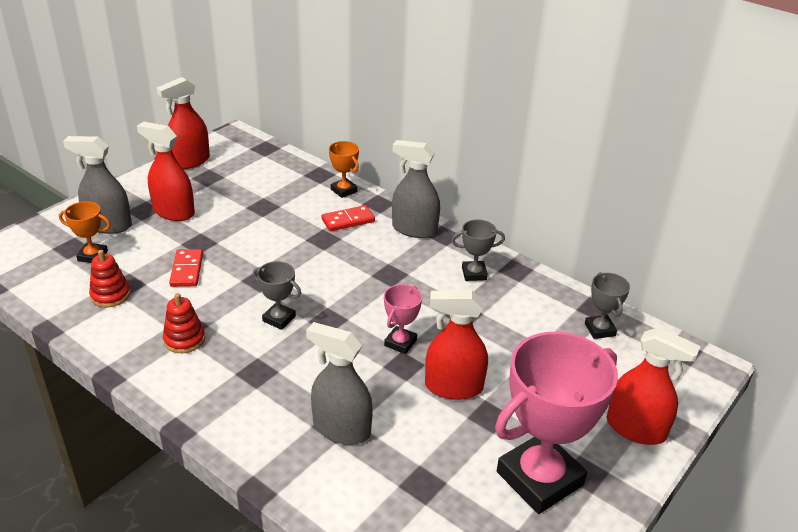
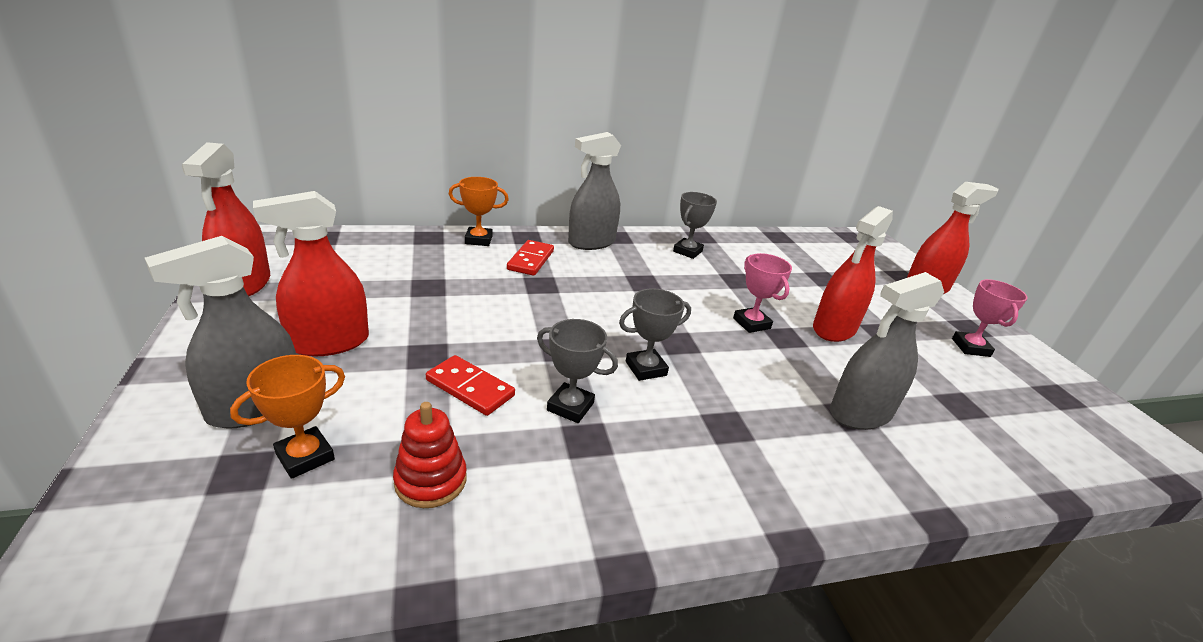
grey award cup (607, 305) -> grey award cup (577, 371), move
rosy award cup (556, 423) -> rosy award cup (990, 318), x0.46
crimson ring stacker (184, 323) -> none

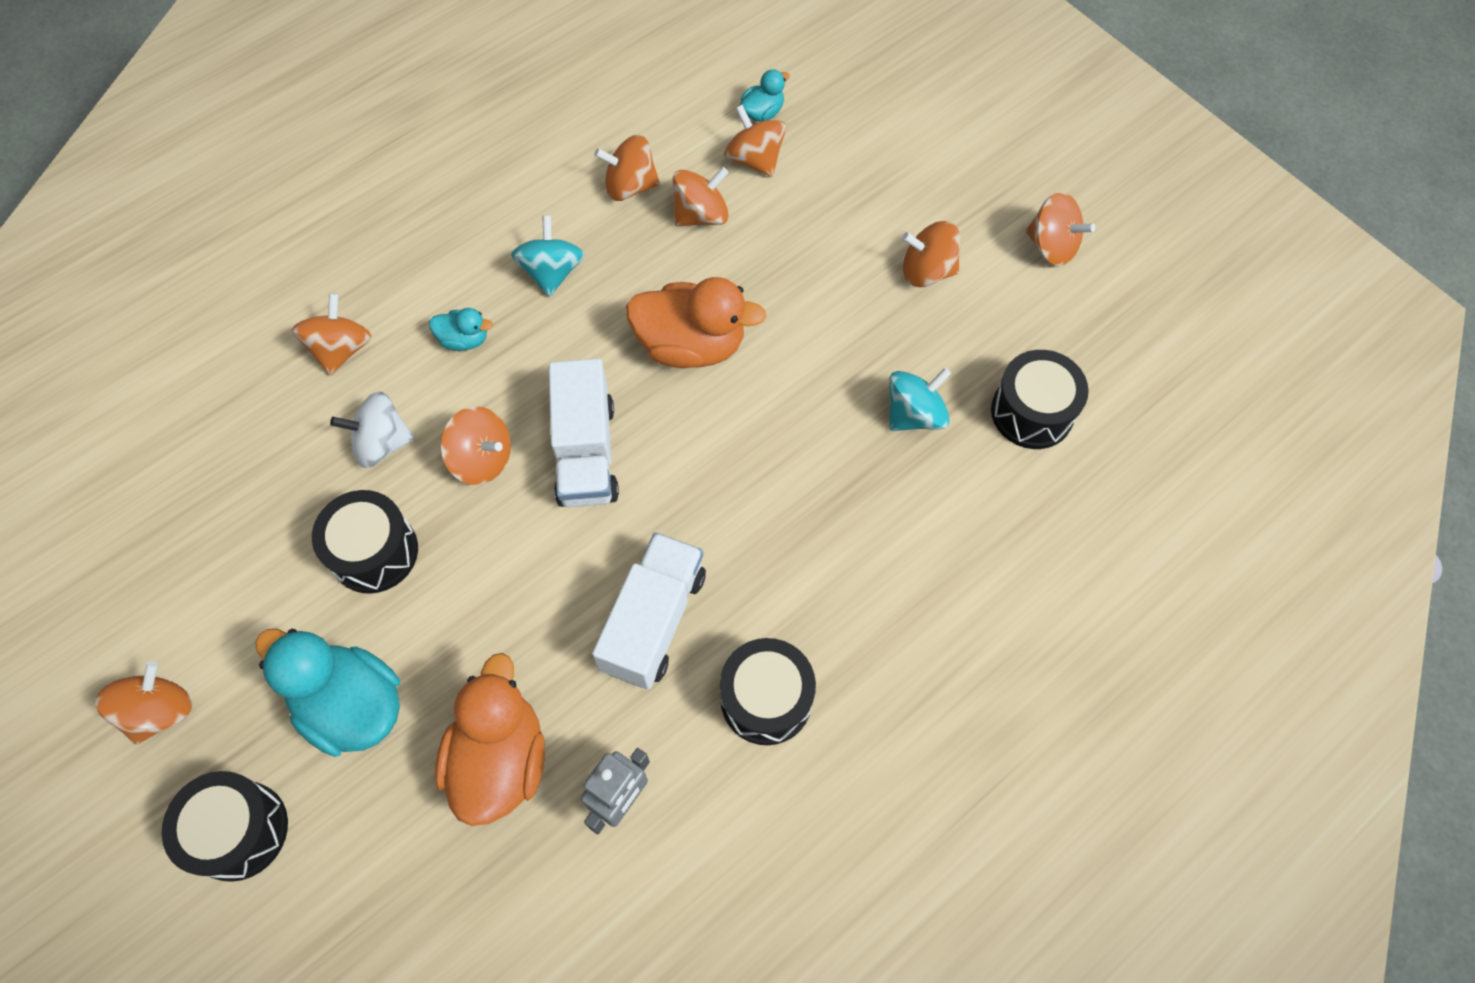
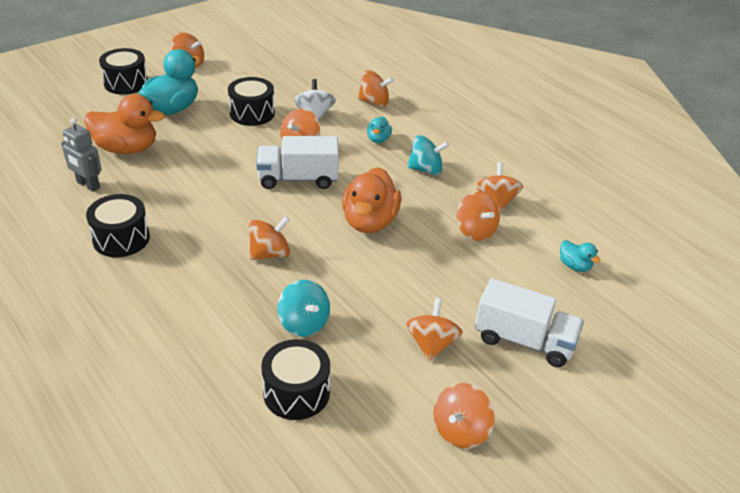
orange-coloured whirligig (755, 141) -> orange-coloured whirligig (269, 238), move
white lorry (649, 610) -> white lorry (529, 322), move

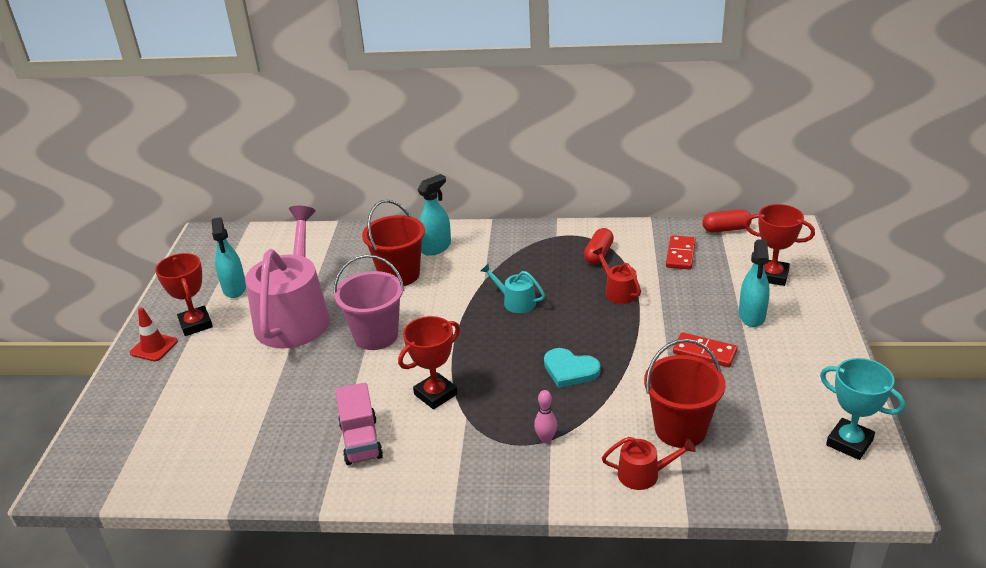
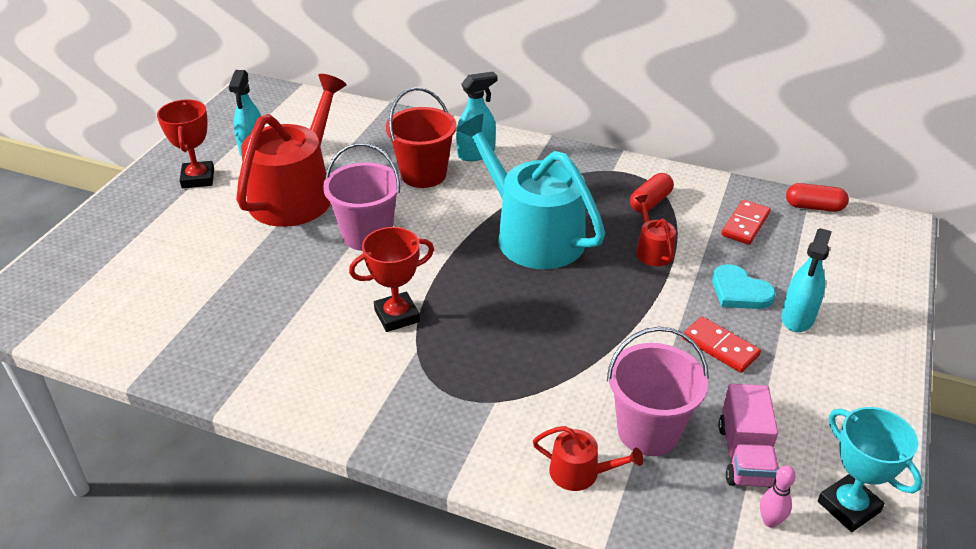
rosy sprinkling can (287, 277) -> crimson sprinkling can (291, 150)
aqua sprinkling can (513, 288) -> aqua sprinkling can (531, 191), x2.36
crimson pail (685, 393) -> rosy pail (658, 391)
aqua love heart (572, 368) -> aqua love heart (744, 286), move
rosy lorry (359, 424) -> rosy lorry (748, 436), move
rosy bowling pin (545, 416) -> rosy bowling pin (778, 496), move
crimson traffic cone (154, 334) -> none
crimson award cup (780, 245) -> none

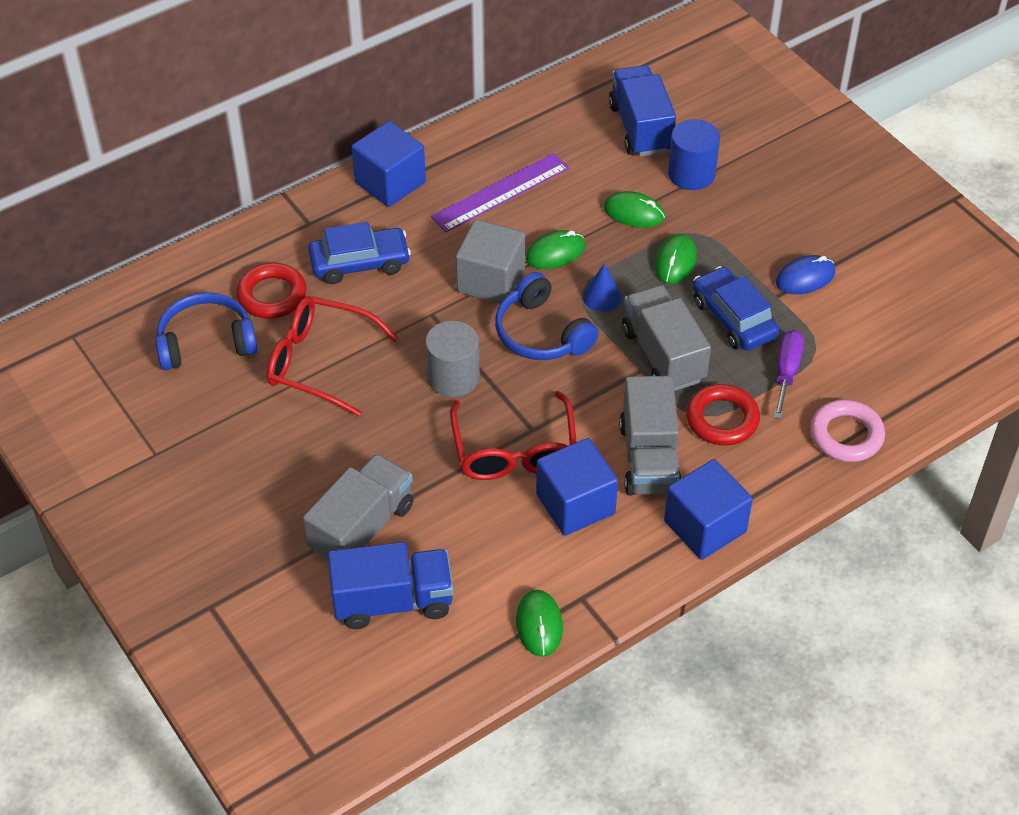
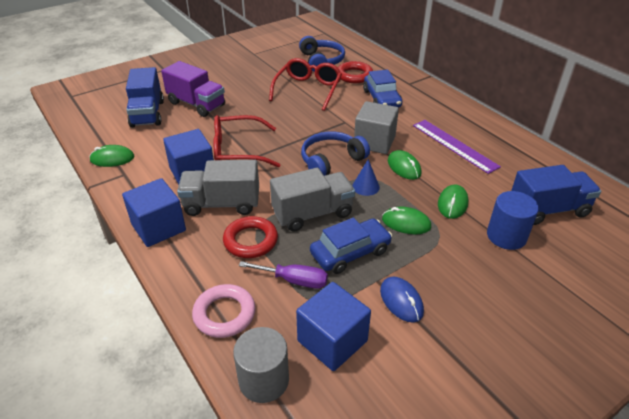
grey lorry (358, 507) -> purple lorry (193, 89)
grey solid cylinder (452, 359) -> grey solid cylinder (261, 365), move
cobalt cube (388, 164) -> cobalt cube (333, 326), move

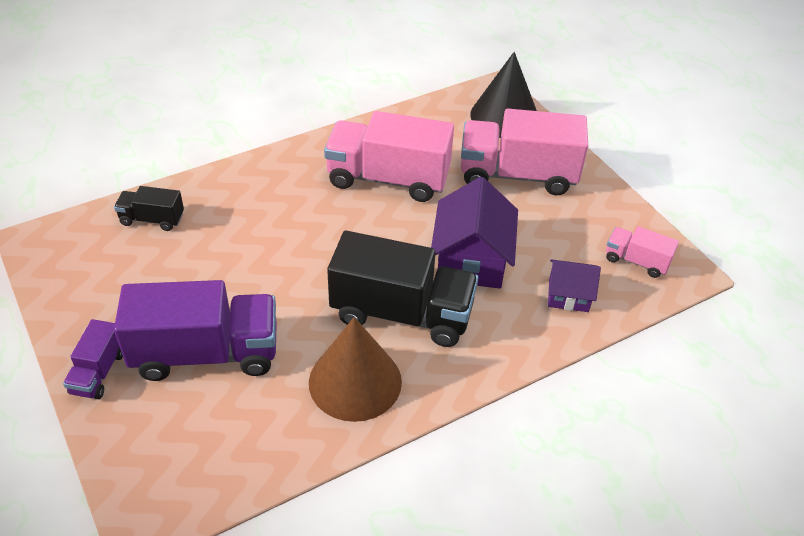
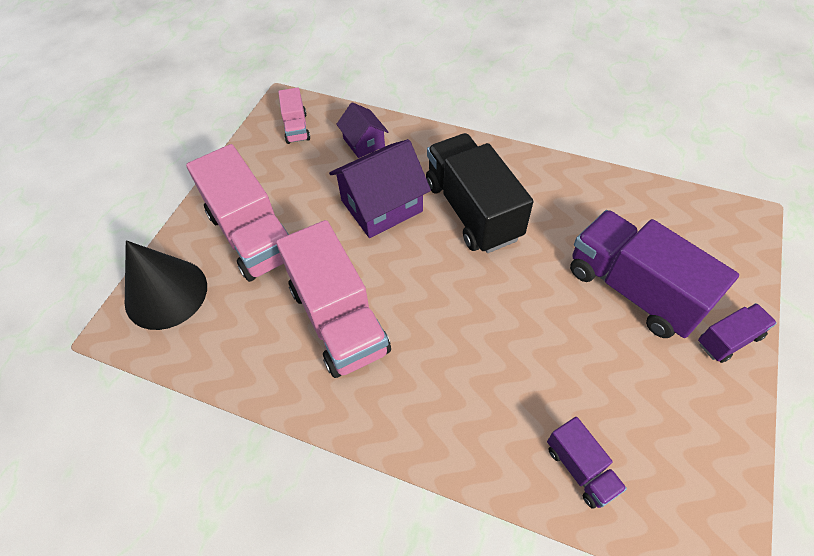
black lorry (149, 208) -> purple lorry (587, 463)
brown cone shape (355, 369) -> none

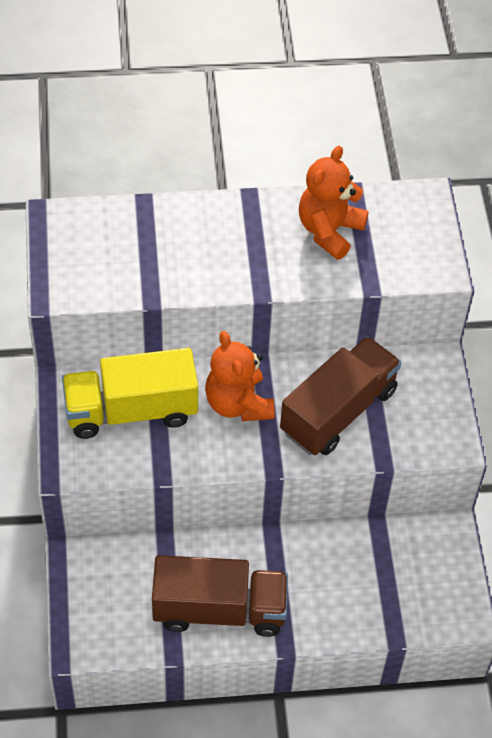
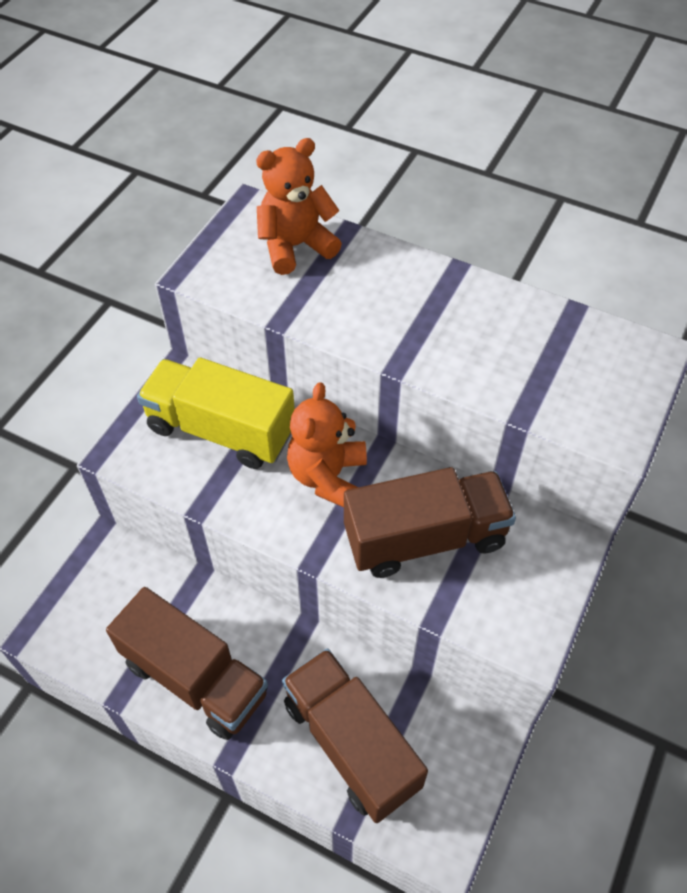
orange-coloured teddy bear (334, 203) -> orange-coloured teddy bear (299, 206), move
none -> brown lorry (355, 735)

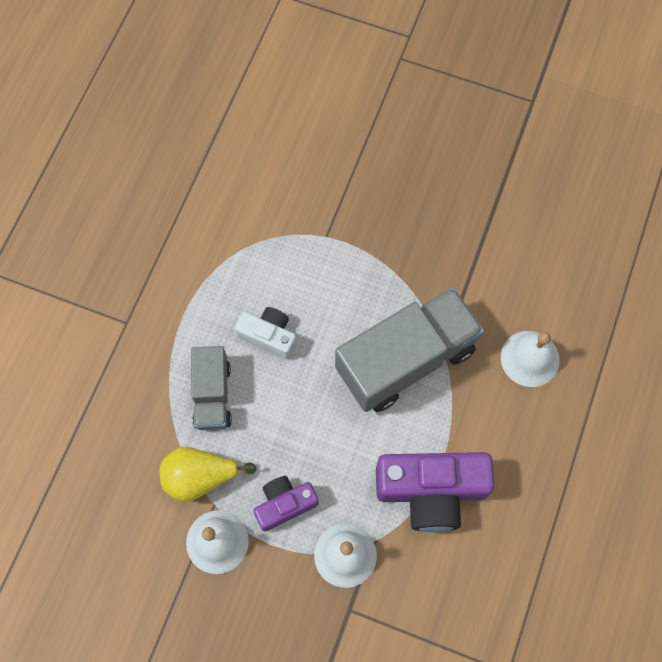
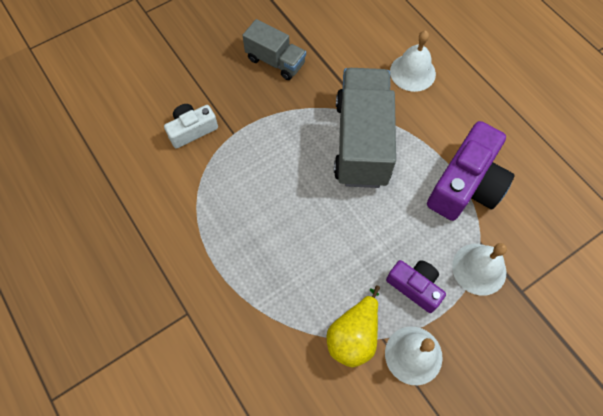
white photo camera (266, 333) -> white photo camera (191, 126), move
grey lorry (211, 388) -> grey lorry (274, 49), move
purple photo camera (286, 503) -> purple photo camera (416, 286), 120 degrees clockwise

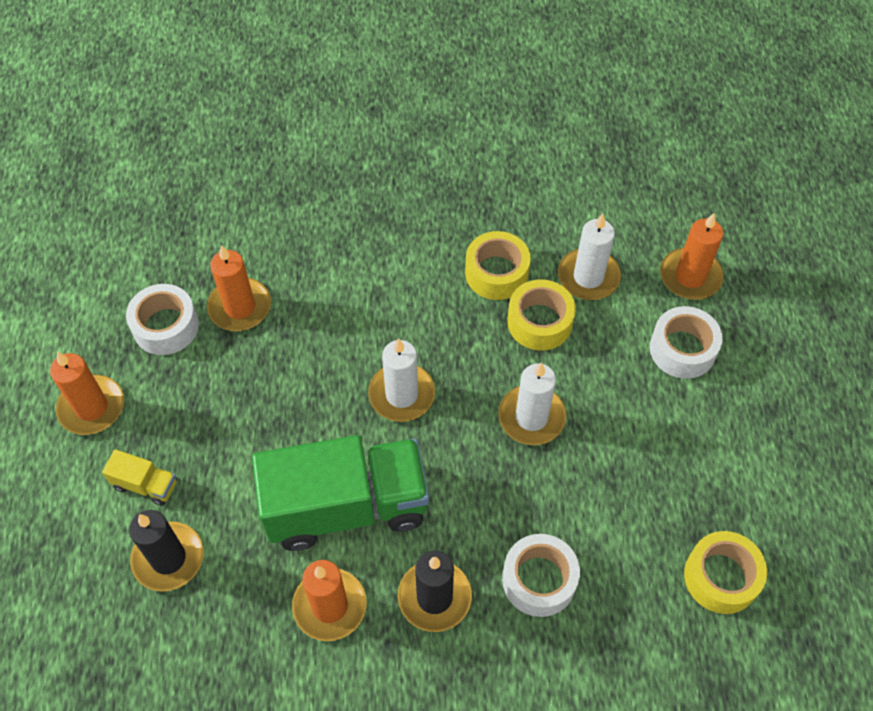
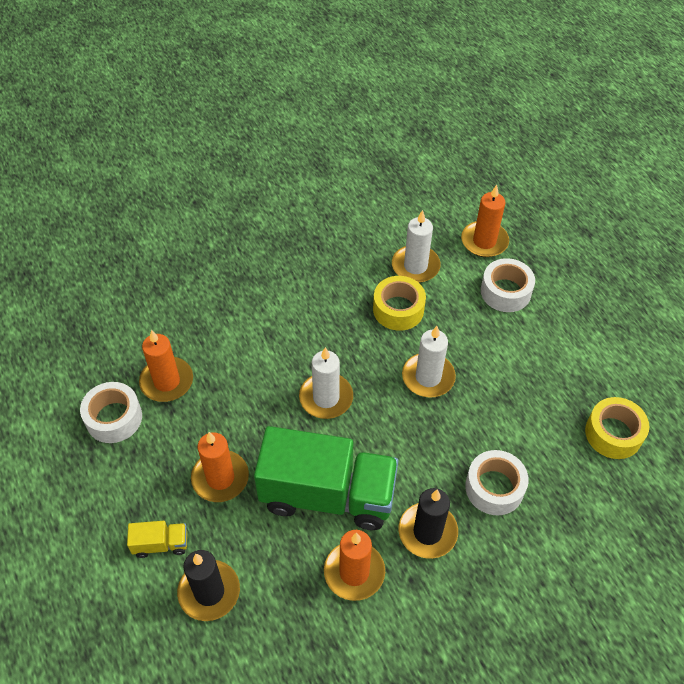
orange-coloured candle (87, 393) -> orange-coloured candle (220, 467), move
leaf-green lorry (340, 493) -> leaf-green lorry (326, 478), 45 degrees clockwise
golden tape (498, 265) -> none

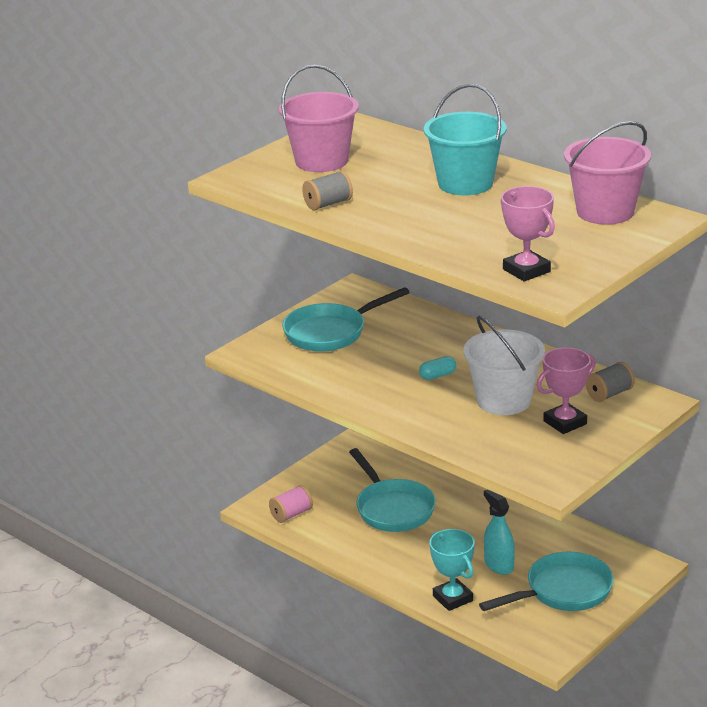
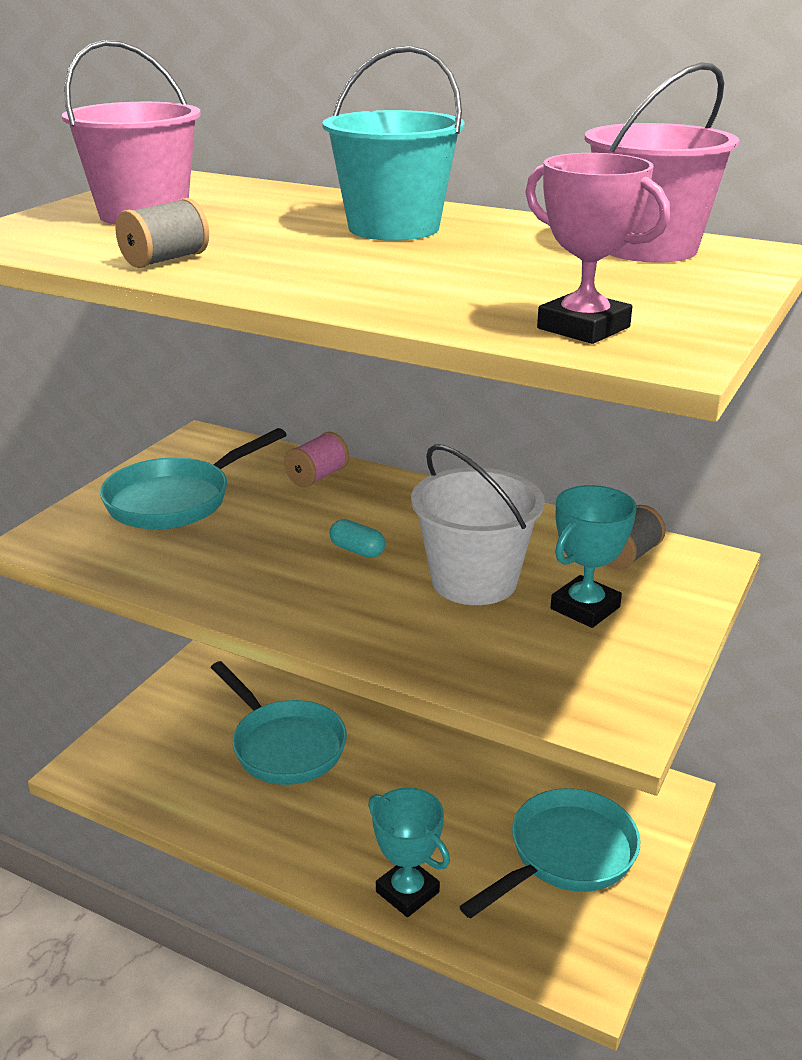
rosy bobbin (291, 504) -> rosy bobbin (316, 459), move
aqua pill (437, 368) -> aqua pill (357, 538), 75 degrees clockwise
rosy award cup (566, 391) -> aqua award cup (594, 556)
aqua sprayer (499, 532) -> none

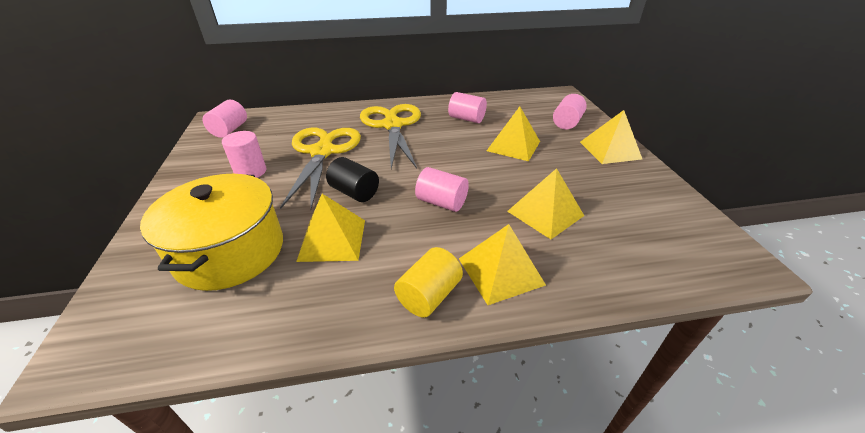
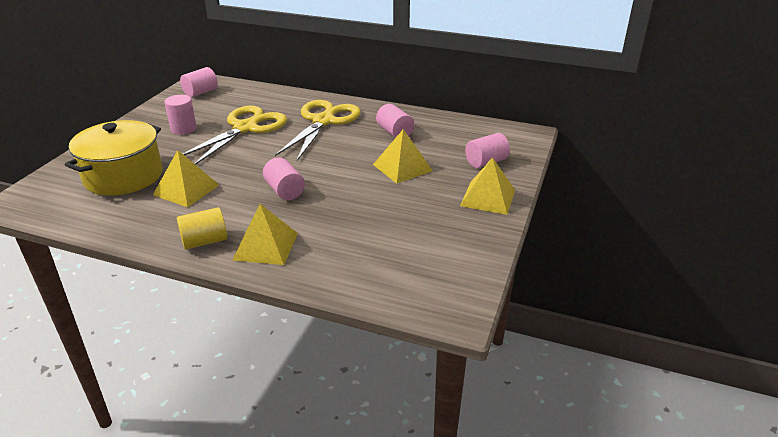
black solid cylinder (352, 179) -> none
golden pyramid shape (545, 203) -> none

